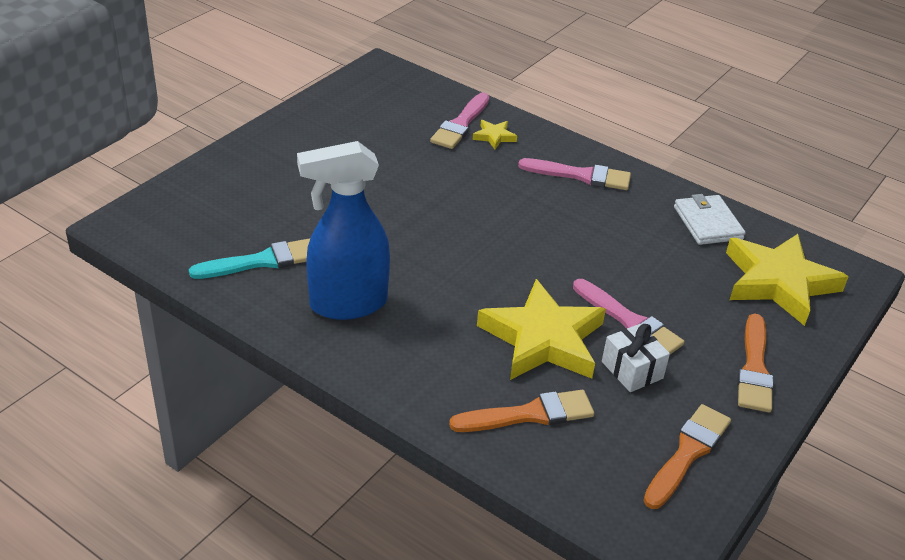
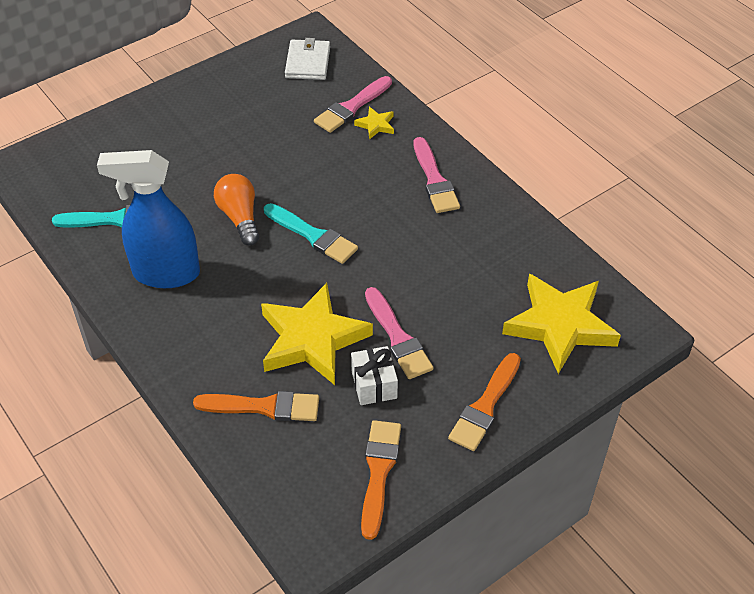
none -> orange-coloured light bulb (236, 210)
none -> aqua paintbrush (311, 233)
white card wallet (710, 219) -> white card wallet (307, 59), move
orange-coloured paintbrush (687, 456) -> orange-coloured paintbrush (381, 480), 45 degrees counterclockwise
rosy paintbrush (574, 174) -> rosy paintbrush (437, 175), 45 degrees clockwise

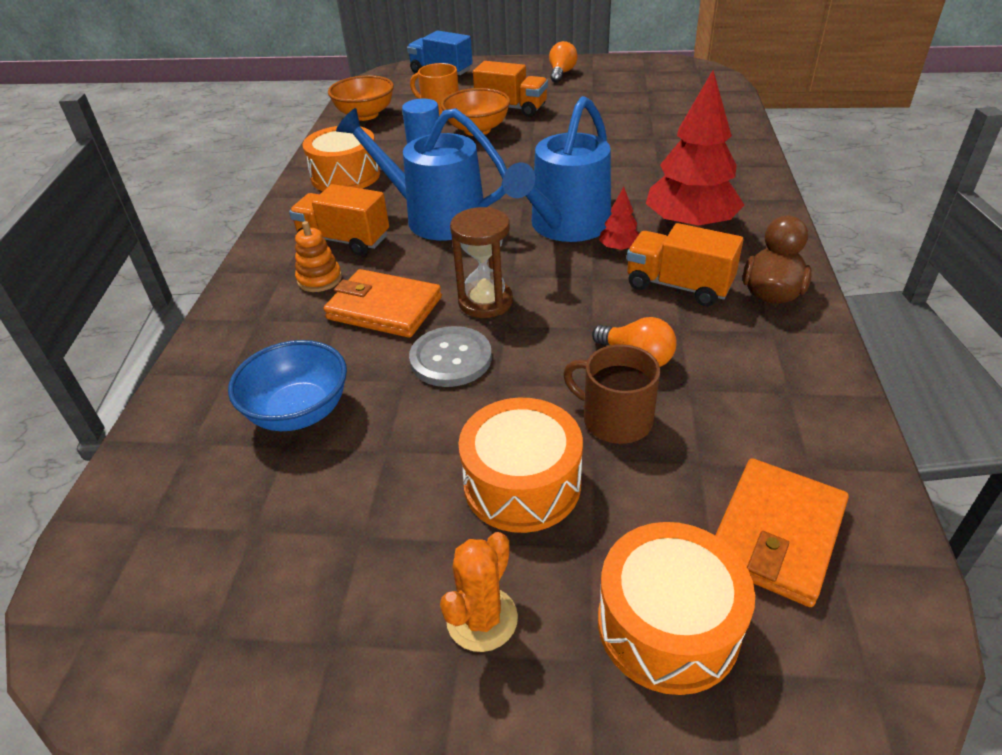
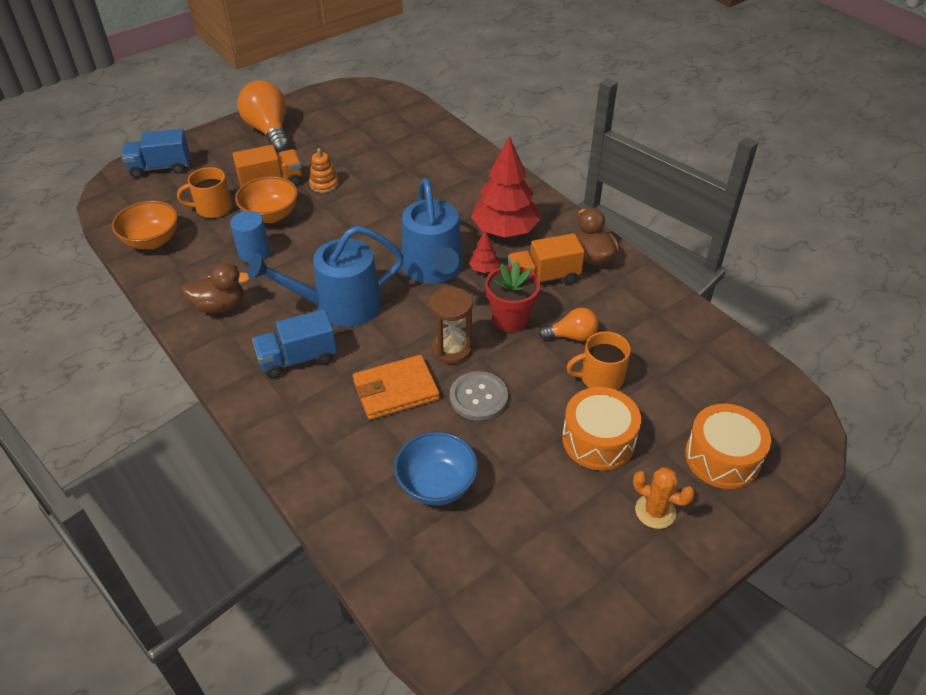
orange-coloured drum (341, 158) -> brown rubber duck (216, 288)
orange-coloured light bulb (563, 62) -> orange-coloured light bulb (263, 116), x1.82
orange-coloured lorry (339, 220) -> cobalt lorry (294, 344)
orange-coloured ring stacker (318, 256) -> orange-coloured ring stacker (324, 170), move
none -> crimson plant pot (512, 296)
brown coffee mug (611, 394) -> orange-coloured coffee mug (598, 360)
orange-coloured saguaro cactus (479, 592) -> orange-coloured saguaro cactus (664, 498), 45 degrees counterclockwise
orange-coloured card wallet (782, 532) -> none

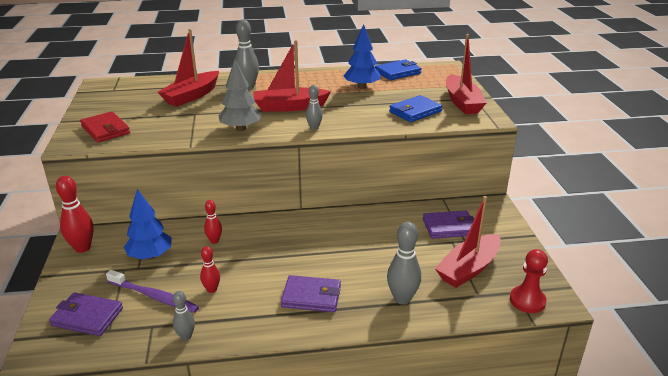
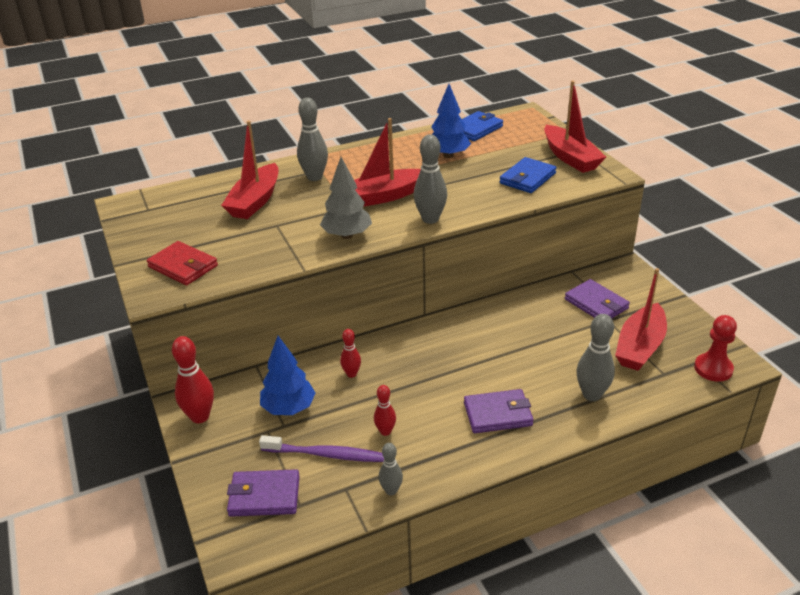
grey bowling pin (314, 107) -> grey bowling pin (430, 179), x1.70
purple card wallet (448, 224) -> purple card wallet (597, 298), 75 degrees clockwise

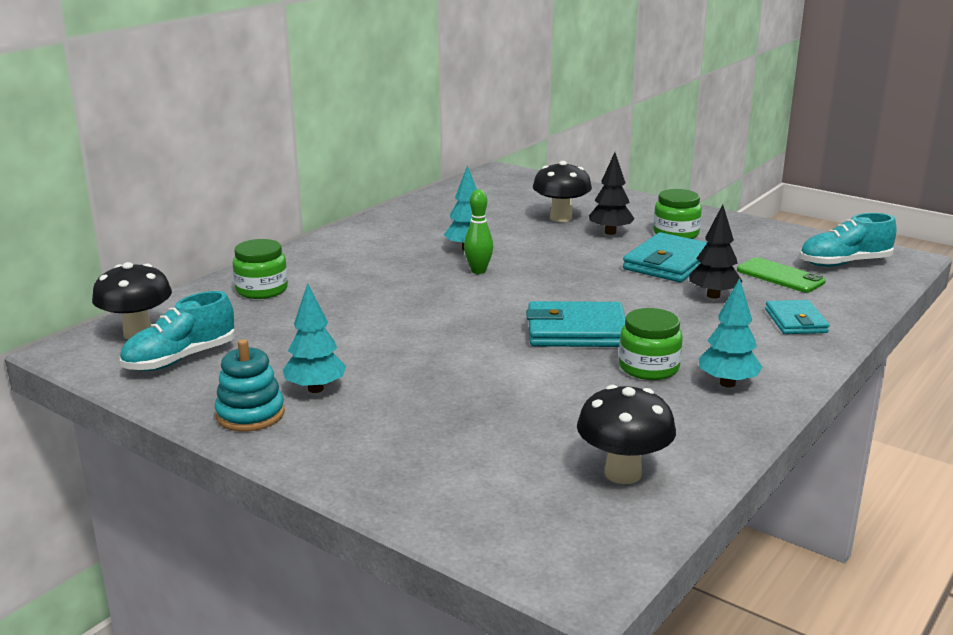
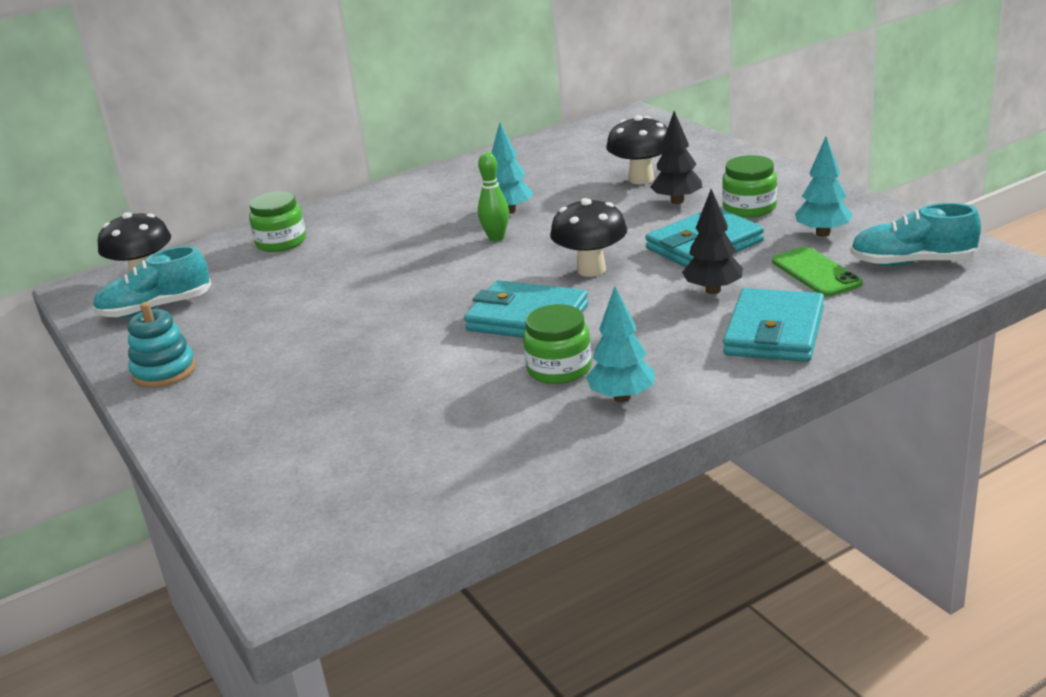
black fungus (626, 434) -> black fungus (588, 237), move
aqua card wallet (797, 317) -> aqua card wallet (773, 325), x1.59
aqua fir tree (314, 338) -> aqua fir tree (824, 187), move

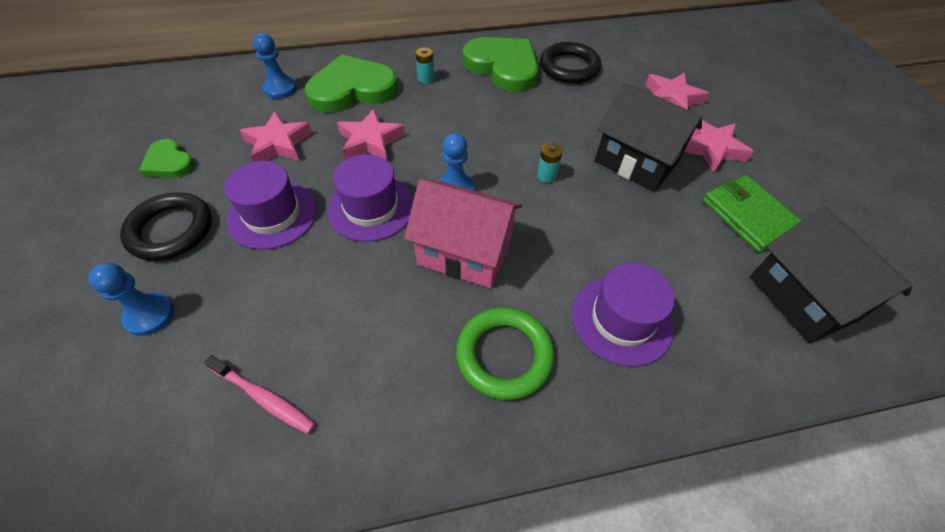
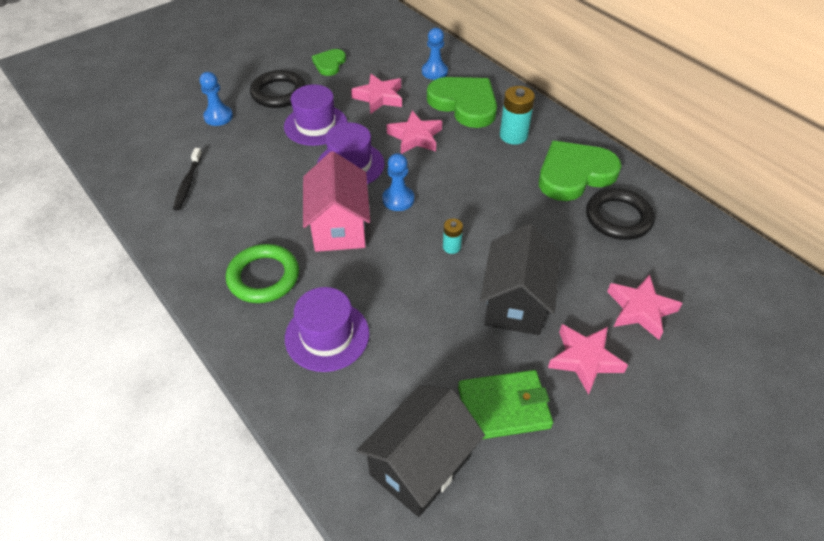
rosy tooth brush (259, 394) -> black tooth brush (187, 179)
leaf-green card wallet (752, 214) -> leaf-green card wallet (505, 404), 45 degrees clockwise
aqua AA battery (425, 65) -> aqua AA battery (517, 115), x1.80
leaf-green love heart (500, 64) -> leaf-green love heart (580, 171), 135 degrees counterclockwise

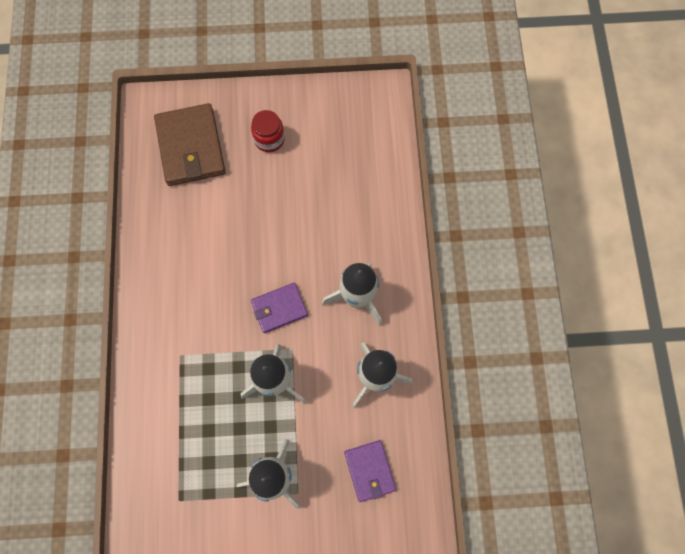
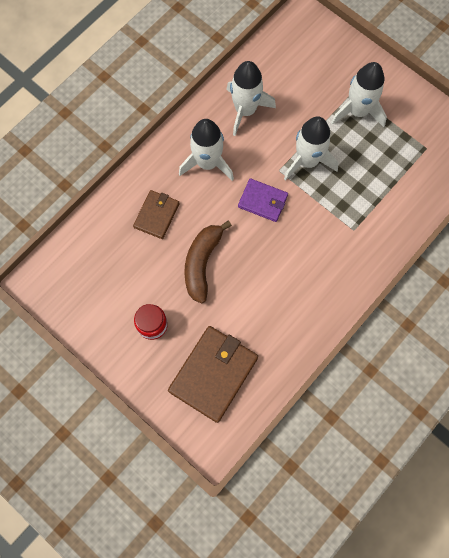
none -> brown card wallet (156, 214)
none -> brown banana fruit (208, 262)
purple card wallet (370, 471) -> none

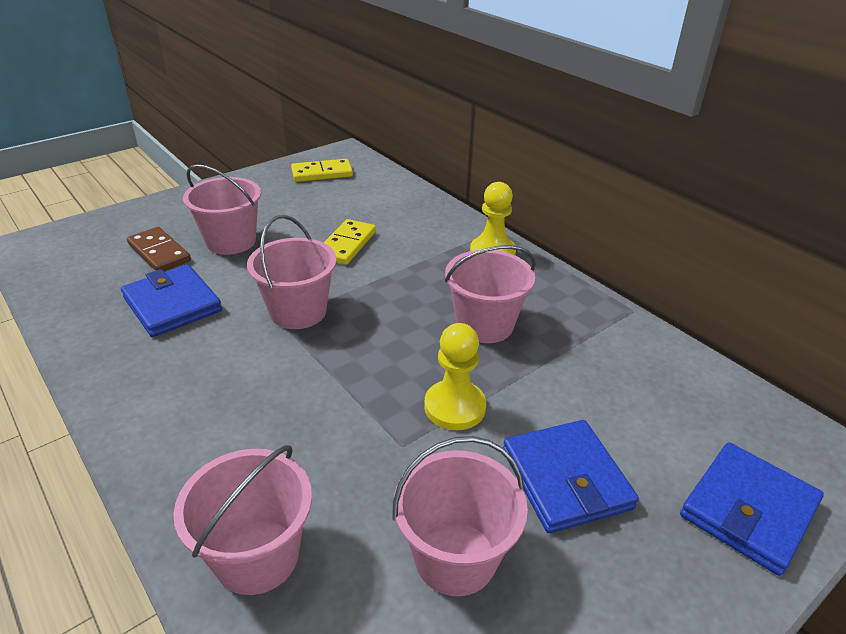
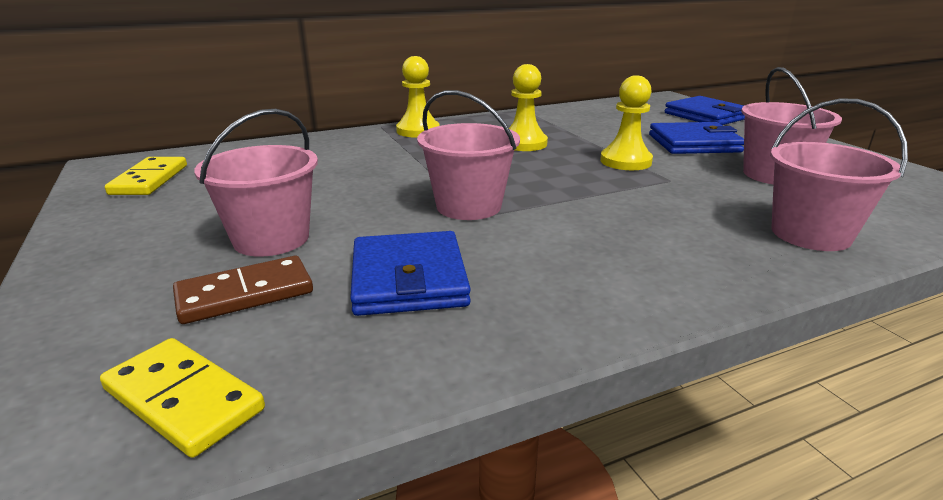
golden domino tile (350, 242) -> golden domino tile (182, 398), move
cobalt card wallet (171, 300) -> cobalt card wallet (410, 273), 75 degrees counterclockwise
rosy pail (490, 294) -> golden game pawn (528, 107)

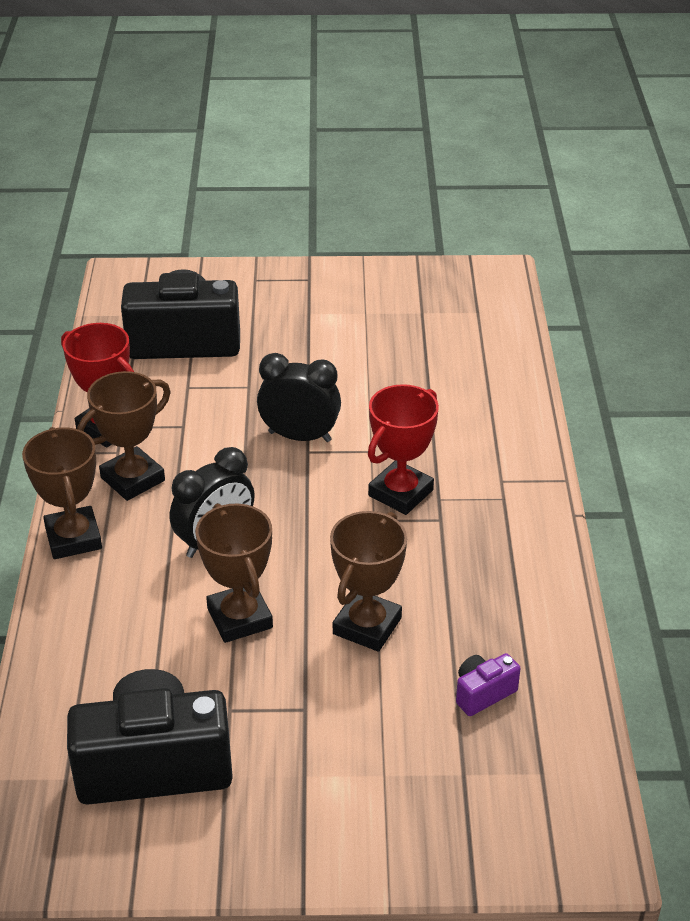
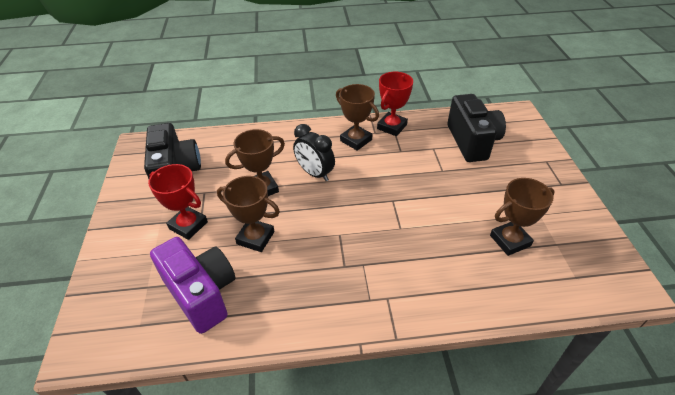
crimson award cup (403, 449) -> crimson award cup (178, 202), move
purple photo camera (488, 684) -> purple photo camera (192, 285), x2.29
brown award cup (62, 493) -> brown award cup (522, 217), move
black alarm clock (299, 397) -> none

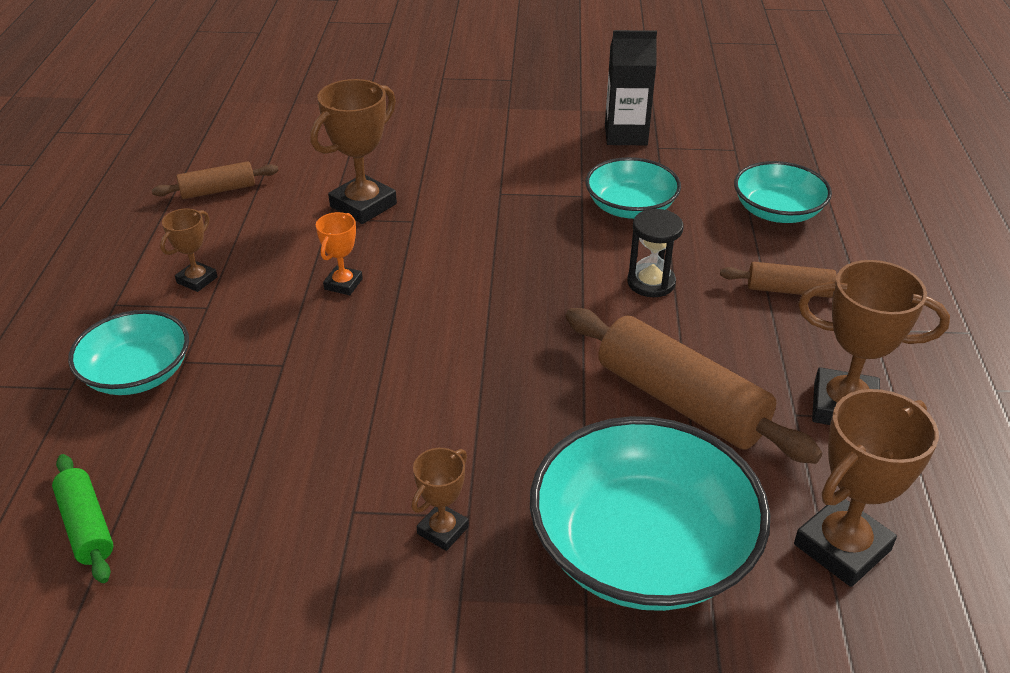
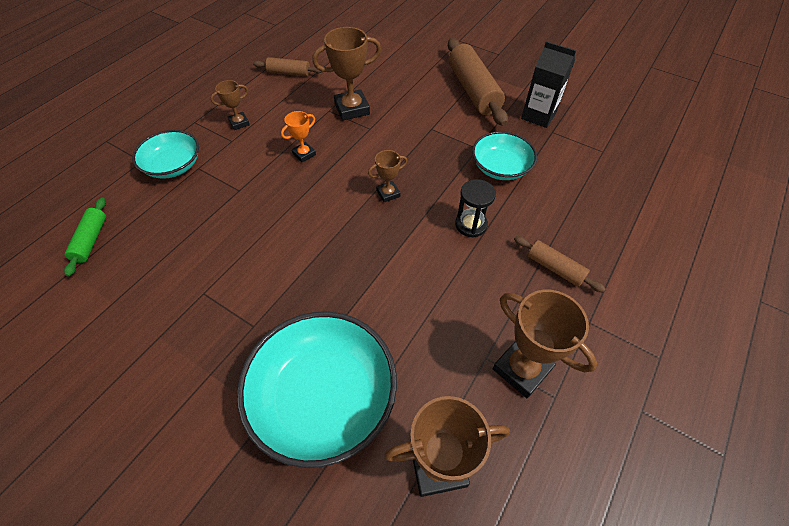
brown award cup (440, 499) -> brown award cup (387, 176), move
brown rolling pin (694, 386) -> brown rolling pin (478, 82), move
aqua deep dish (783, 192) -> none

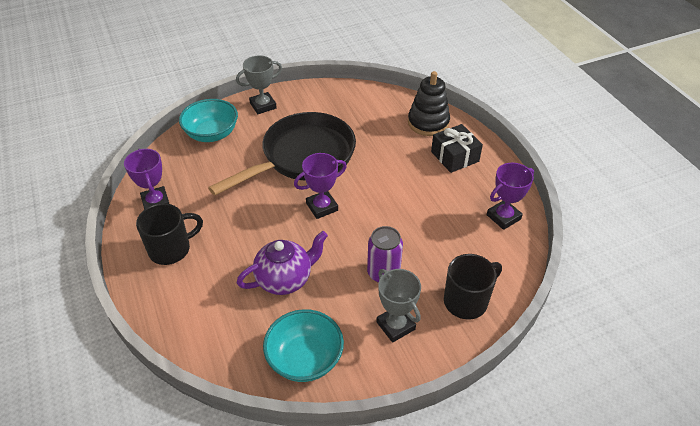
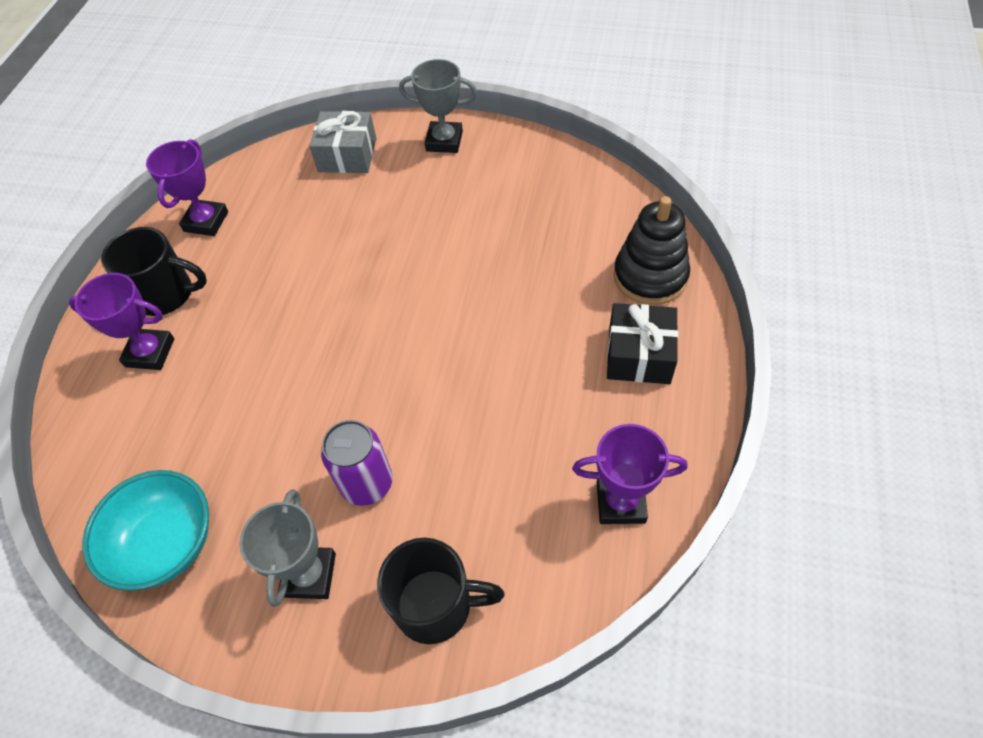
purple award cup (320, 186) -> purple award cup (121, 321), move
aqua deep dish (208, 120) -> grey gift (342, 142)
black frying pan (282, 154) -> none
purple china teapot (282, 263) -> none

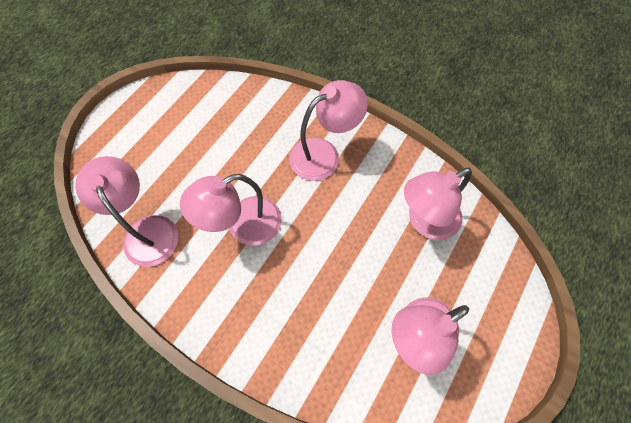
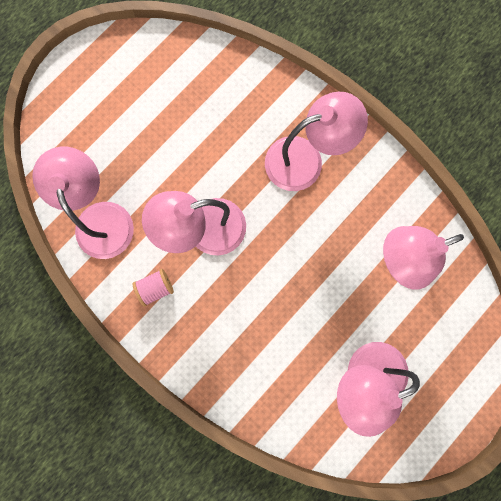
none -> rosy bobbin (153, 288)

